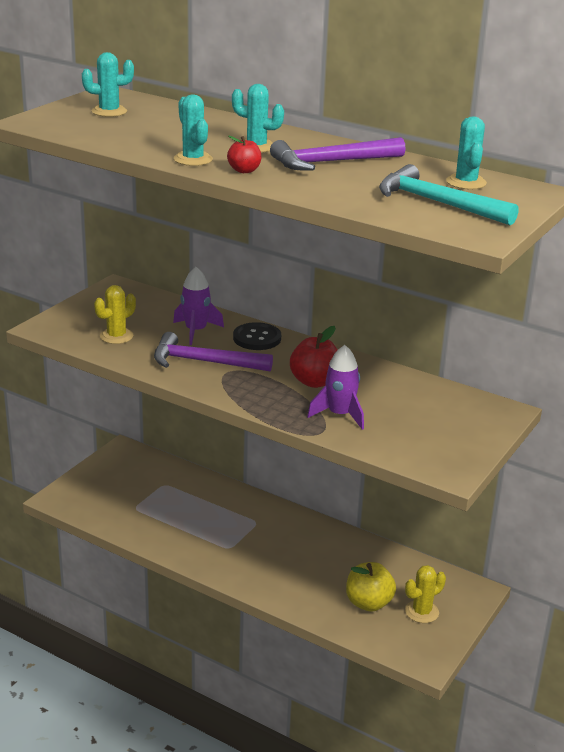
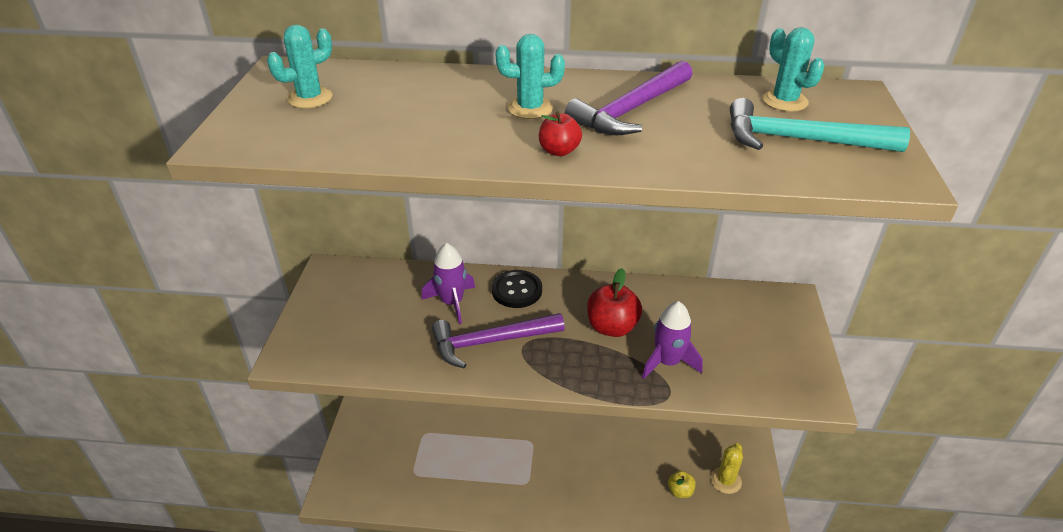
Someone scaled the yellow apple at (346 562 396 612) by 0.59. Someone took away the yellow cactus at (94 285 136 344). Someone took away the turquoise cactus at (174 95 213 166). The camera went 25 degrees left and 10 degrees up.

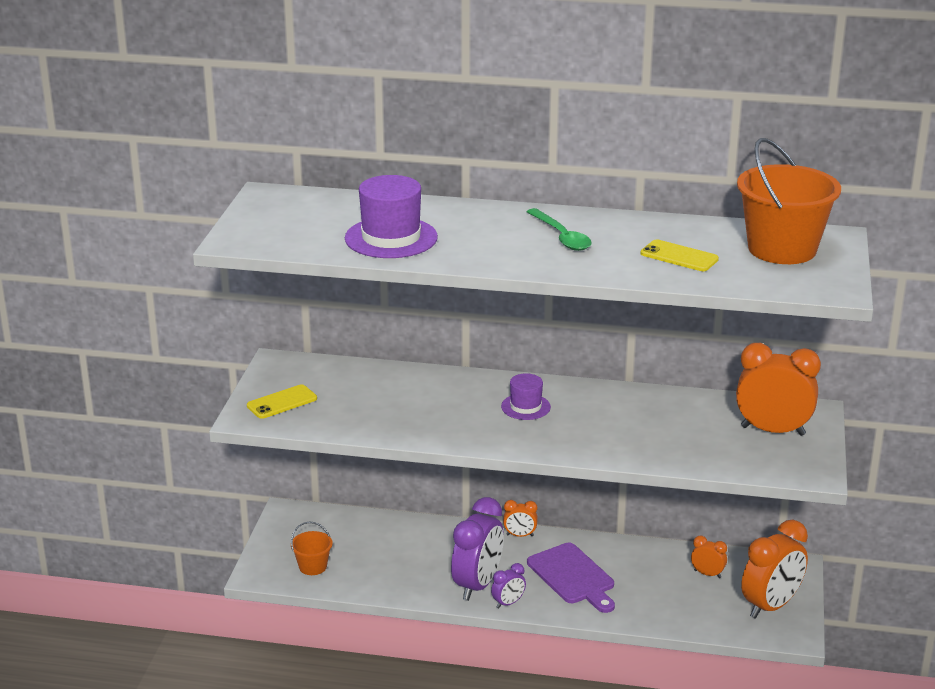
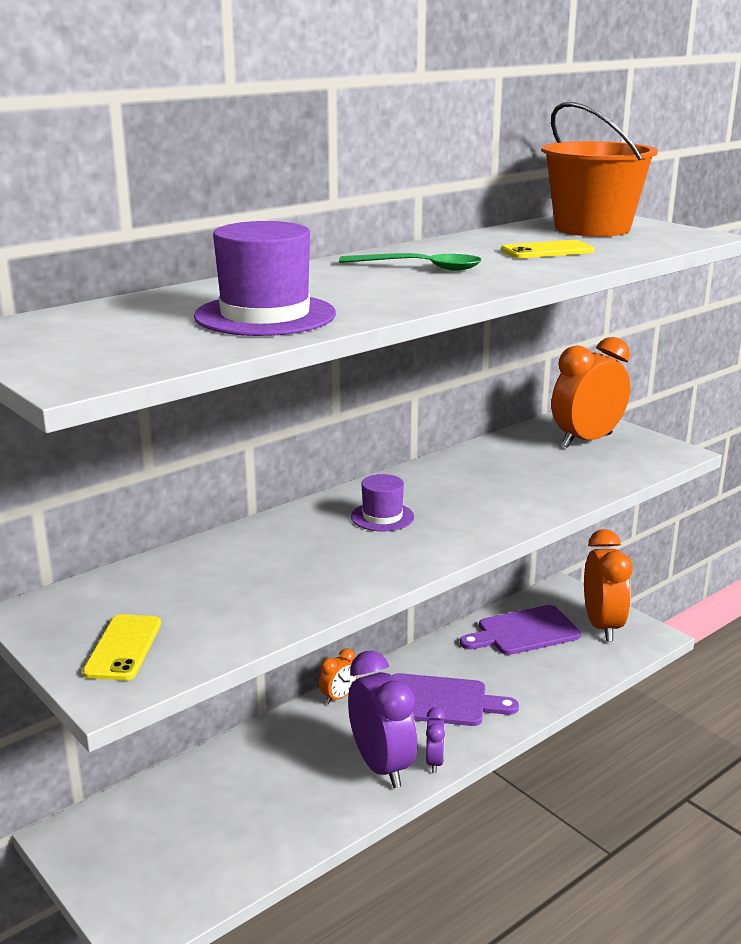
Someone swapped the orange clock at (691 536 727 578) for the purple cutting board at (460 605 581 655). Someone took away the orange bucket at (291 522 333 575). The camera went 50 degrees left and 5 degrees down.

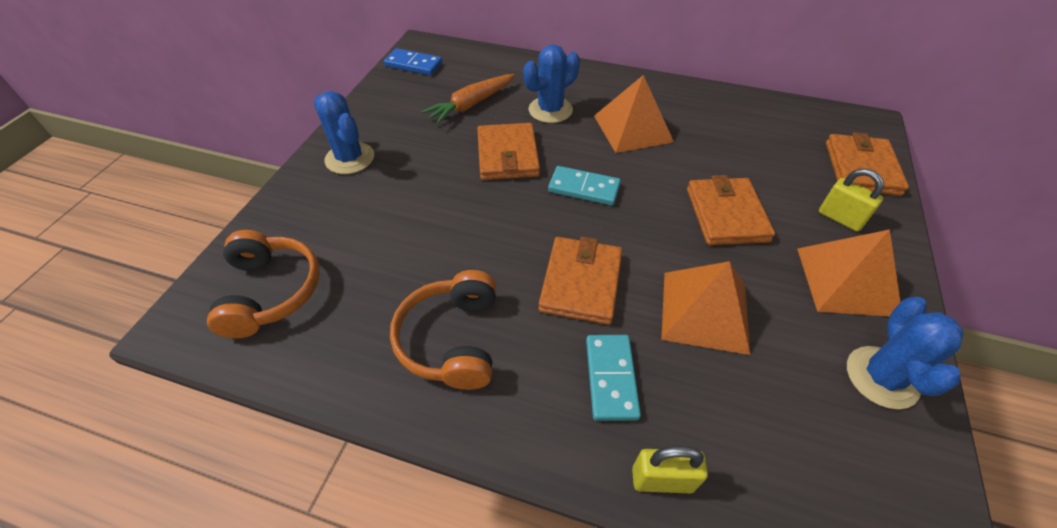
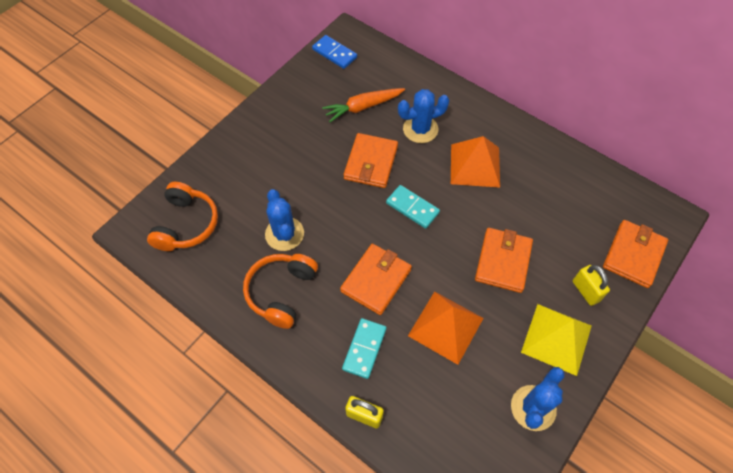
Someone carried the blue cactus from (314 91 374 174) to (265 189 304 251). Someone repainted the orange pyramid at (797 229 900 316), which became the yellow pyramid at (521 304 592 376). The camera went 20 degrees right and 10 degrees up.

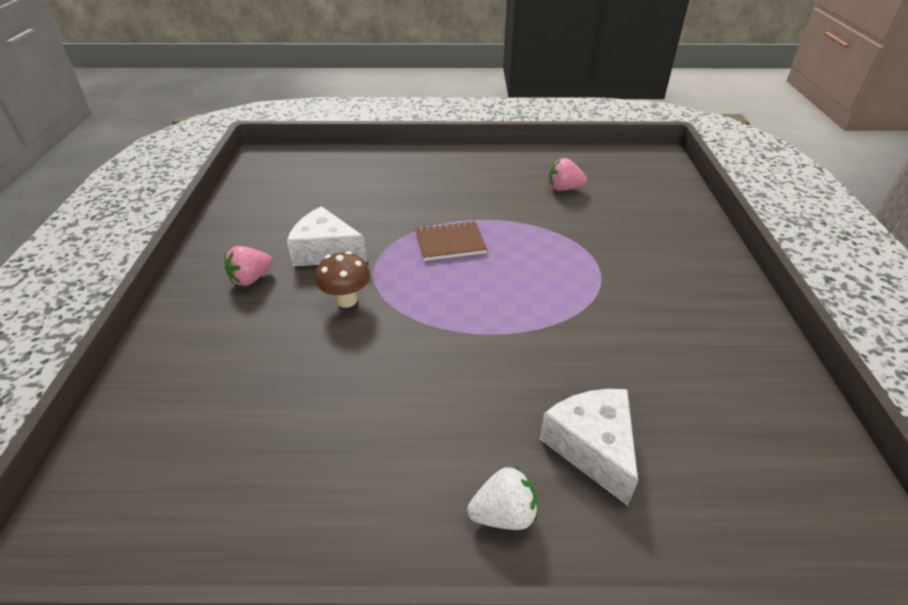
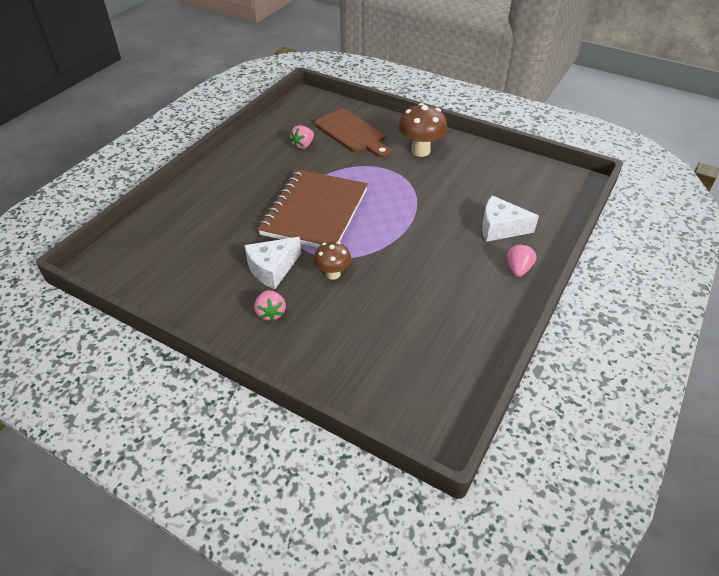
Someone scaled the brown notebook at (415 221 487 261) by 2.23. Someone put down the brown cutting board at (314 109 390 158). Someone put down the brown mushroom at (398 103 448 157). Someone repainted the white strawberry at (467 466 537 530), which became the pink strawberry at (507 244 537 277). The camera went 60 degrees left and 5 degrees up.

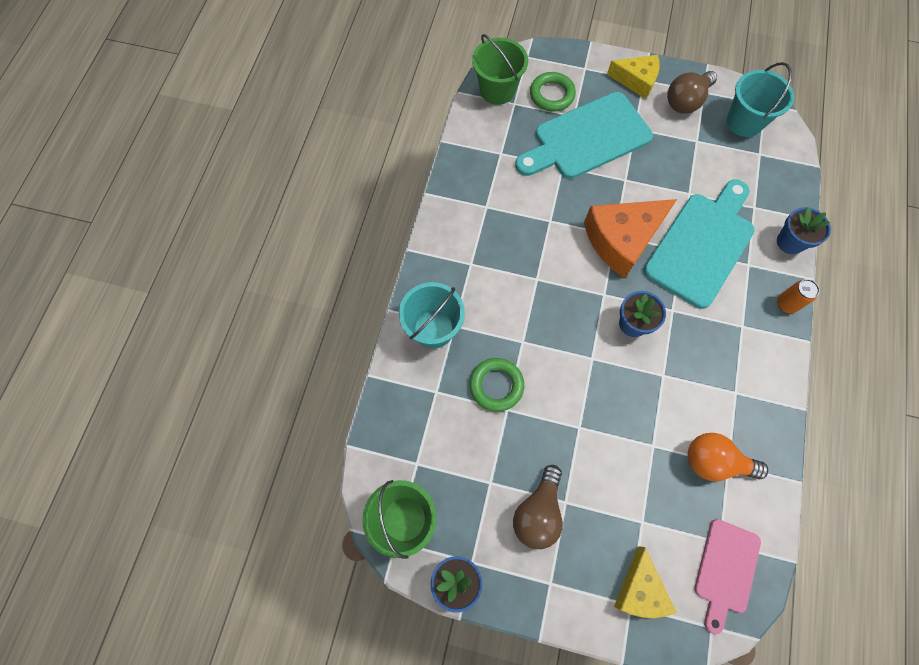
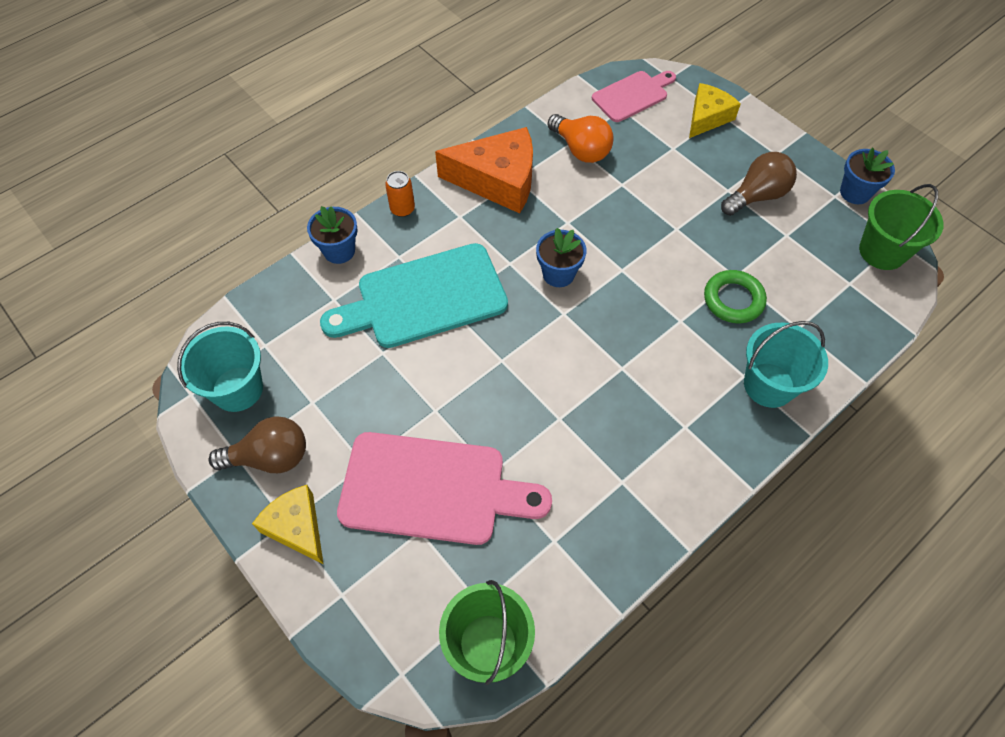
Someone repainted the turquoise cutting board at (515 92 653 179), which became the pink cutting board at (337 432 552 545). Someone carried the orange cheese from (584 199 677 278) to (435 127 533 213). Someone took away the green ring at (530 72 576 112). The camera went 145 degrees left and 10 degrees down.

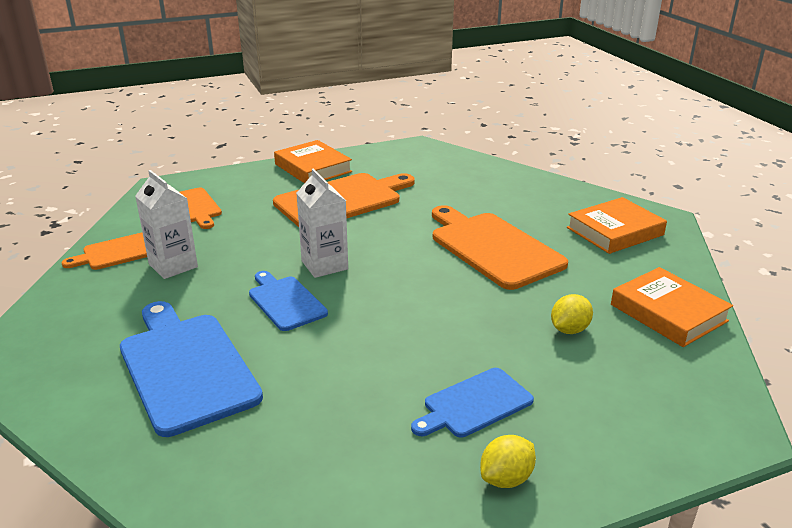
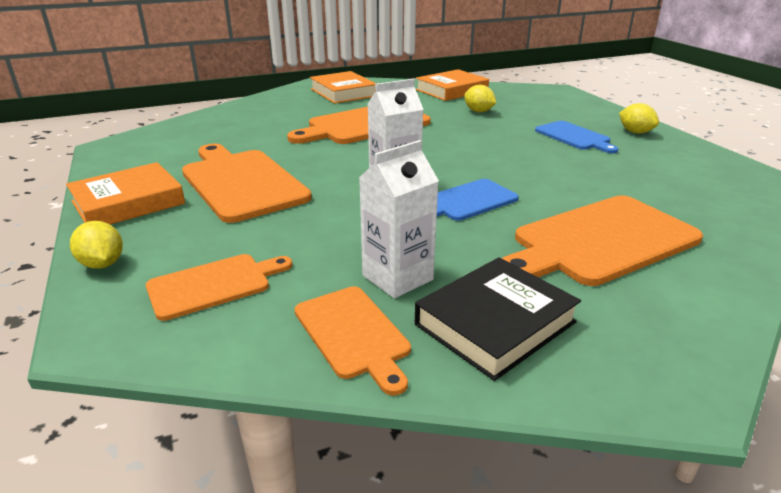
Someone put down the yellow lemon at (70 221 123 269). Someone put down the black book at (415 257 581 381). Someone repainted the blue cutting board at (120 301 263 437), which became the orange cutting board at (502 195 703 286). The camera went 90 degrees left and 0 degrees up.

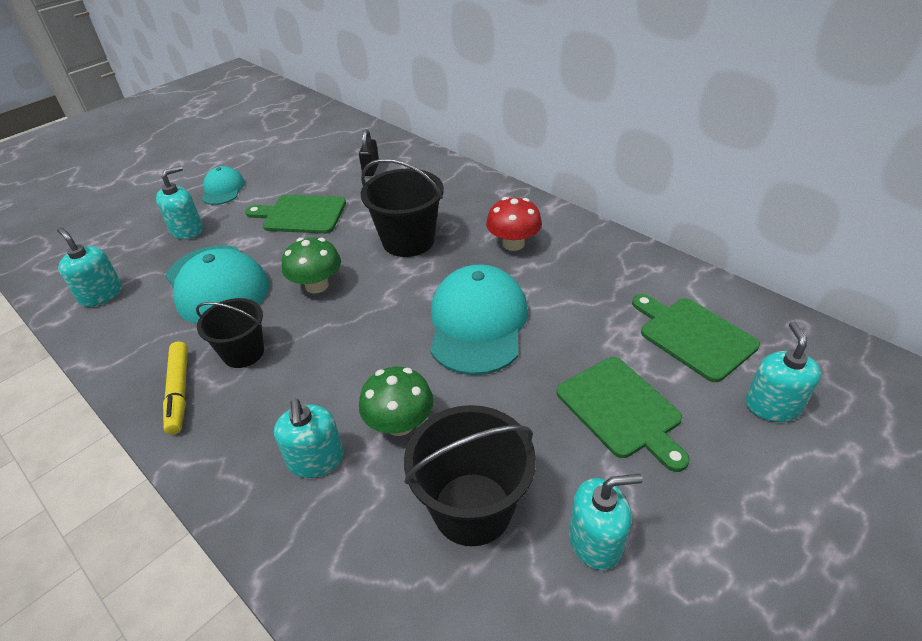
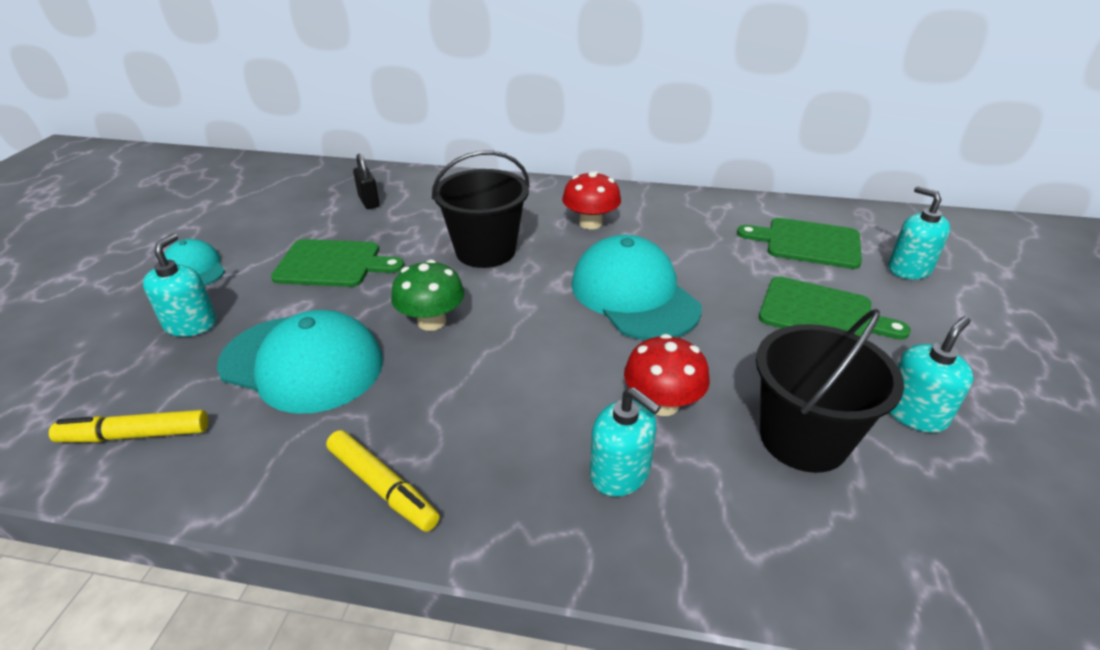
Someone swapped the turquoise soap dispenser at (57 227 122 307) for the yellow marker at (49 410 209 442). Someone rotated the green cutting board at (245 195 346 234) by 150 degrees counterclockwise. Someone repainted the green mushroom at (359 367 434 436), which became the red mushroom at (624 334 710 416). Someone took away the black bucket at (196 298 264 368). The camera went 35 degrees left and 5 degrees down.

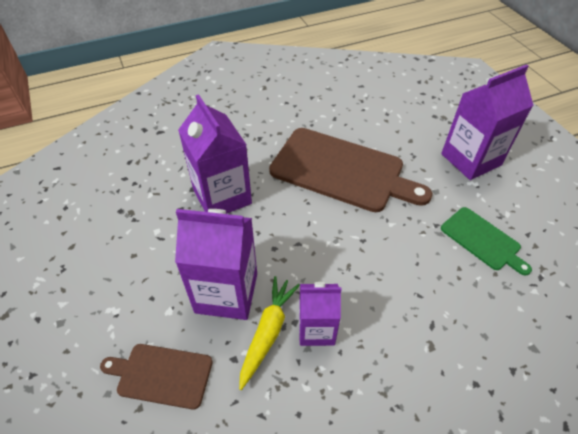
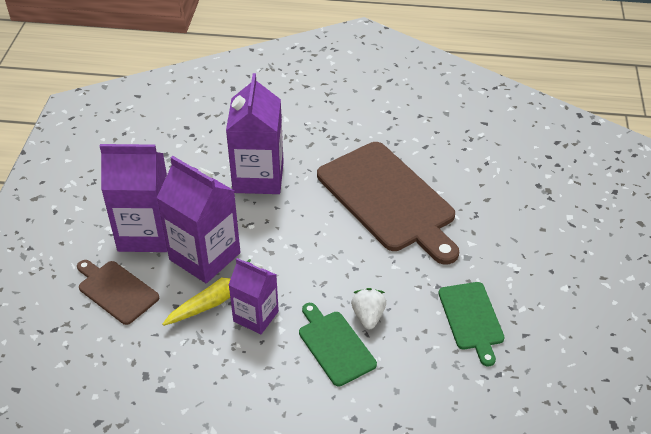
Someone carried the purple carton from (441 64 533 180) to (100 144 168 252). Someone put down the green cutting board at (299 303 377 387). Someone put down the white strawberry at (351 288 386 329). The camera went 30 degrees right and 5 degrees down.

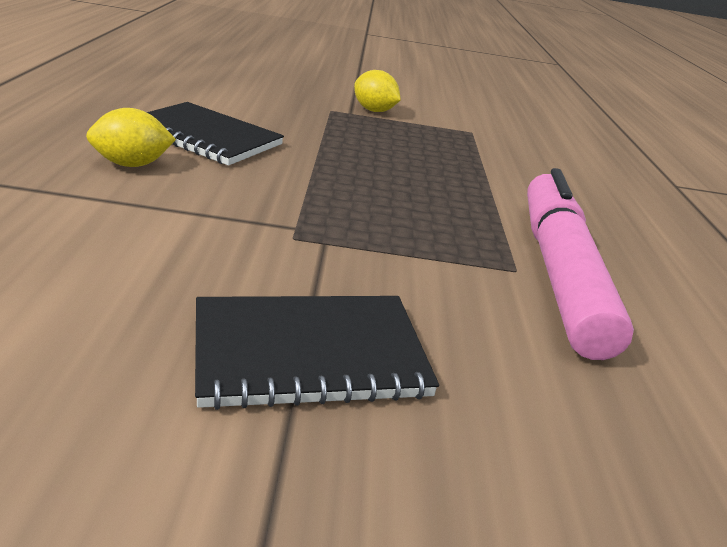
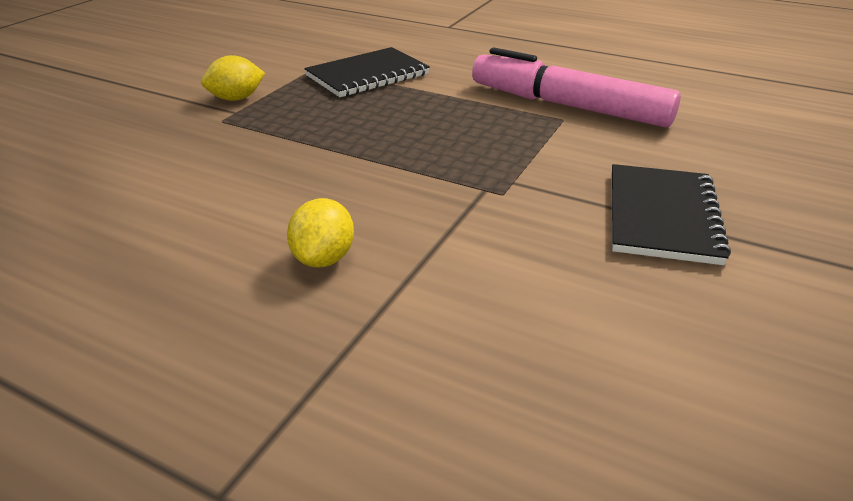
Someone carried the black notebook from (147 102 284 166) to (304 47 430 97). The camera went 60 degrees left and 5 degrees up.

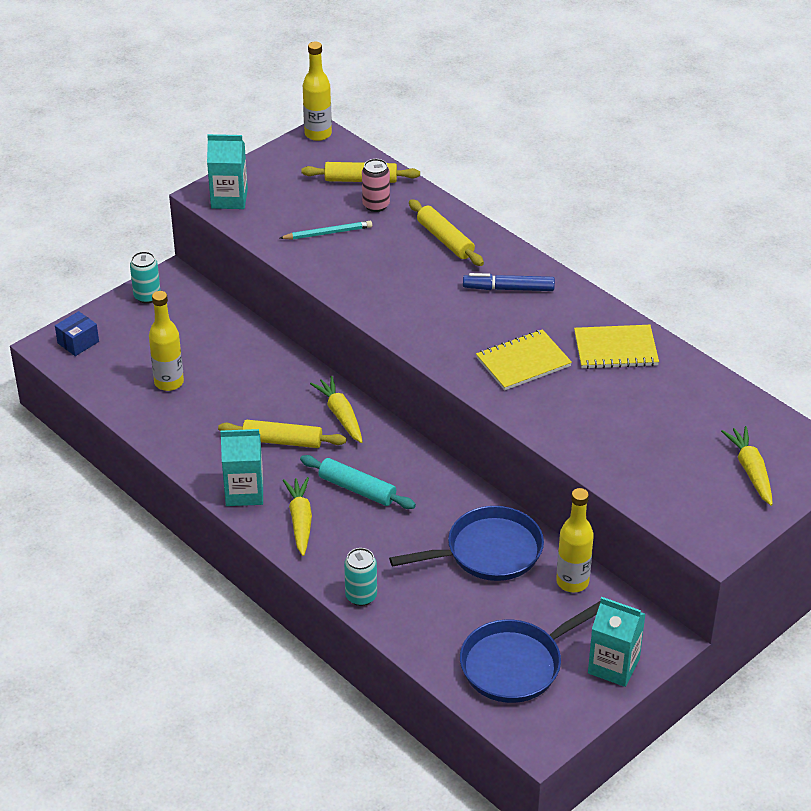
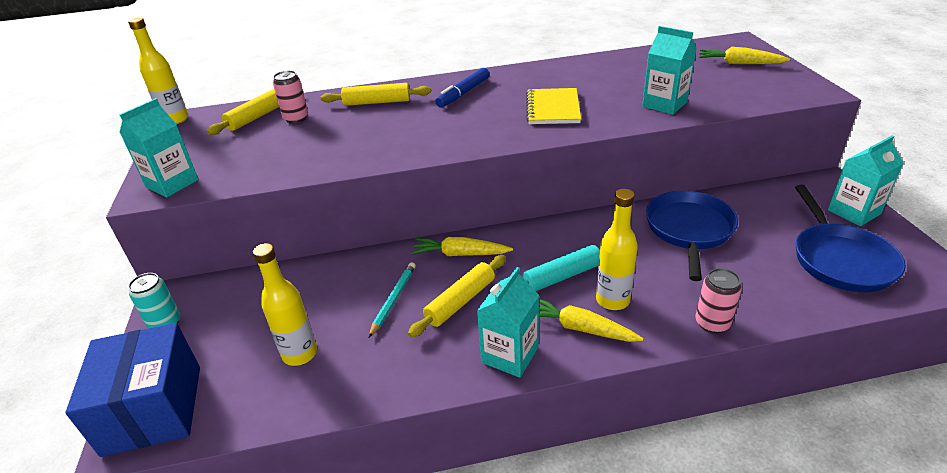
Someone scaled the blue box at (55 311 99 356) by 2.18. Someone carried the turquoise pencil from (280 221 372 240) to (369 262 416 337). Someone carried the yellow bottle from (556 488 594 592) to (596 189 638 310). Someone put down the turquoise carton at (642 26 697 115). Someone repainted the turquoise can at (344 548 377 606), which became the pink can at (695 268 742 333). Someone took away the yellow notebook at (574 325 659 369). The camera went 55 degrees left and 5 degrees down.

